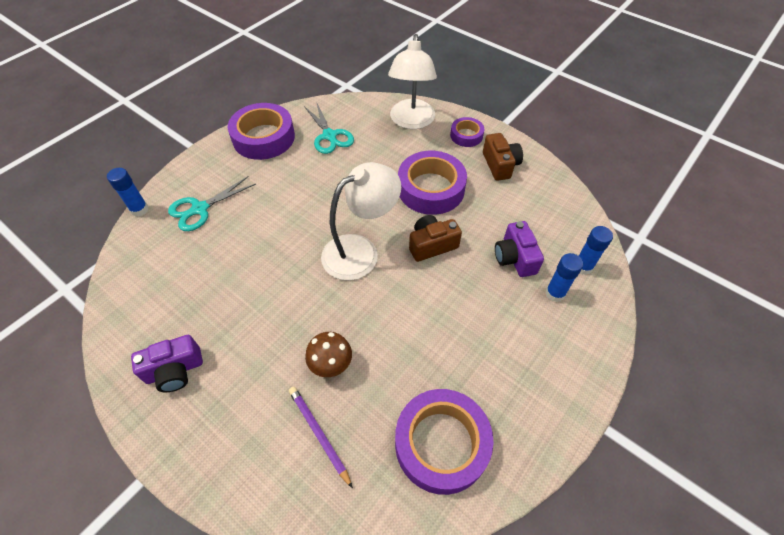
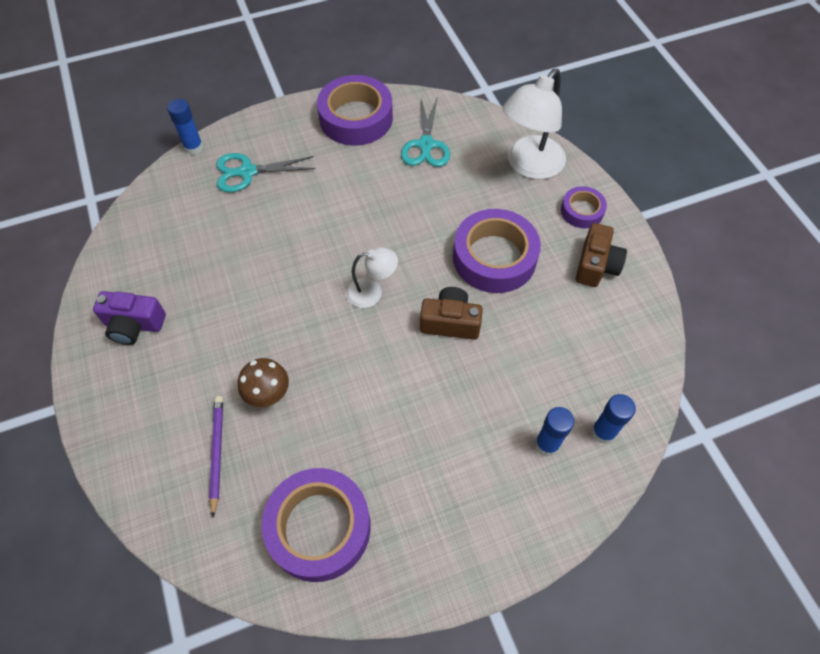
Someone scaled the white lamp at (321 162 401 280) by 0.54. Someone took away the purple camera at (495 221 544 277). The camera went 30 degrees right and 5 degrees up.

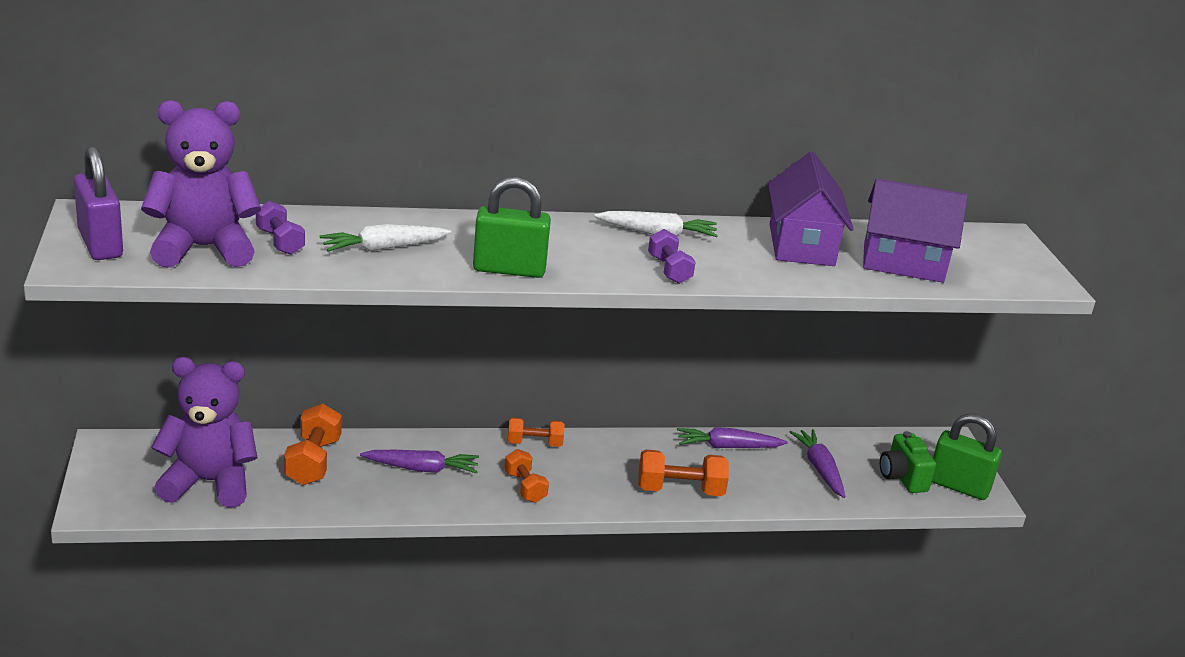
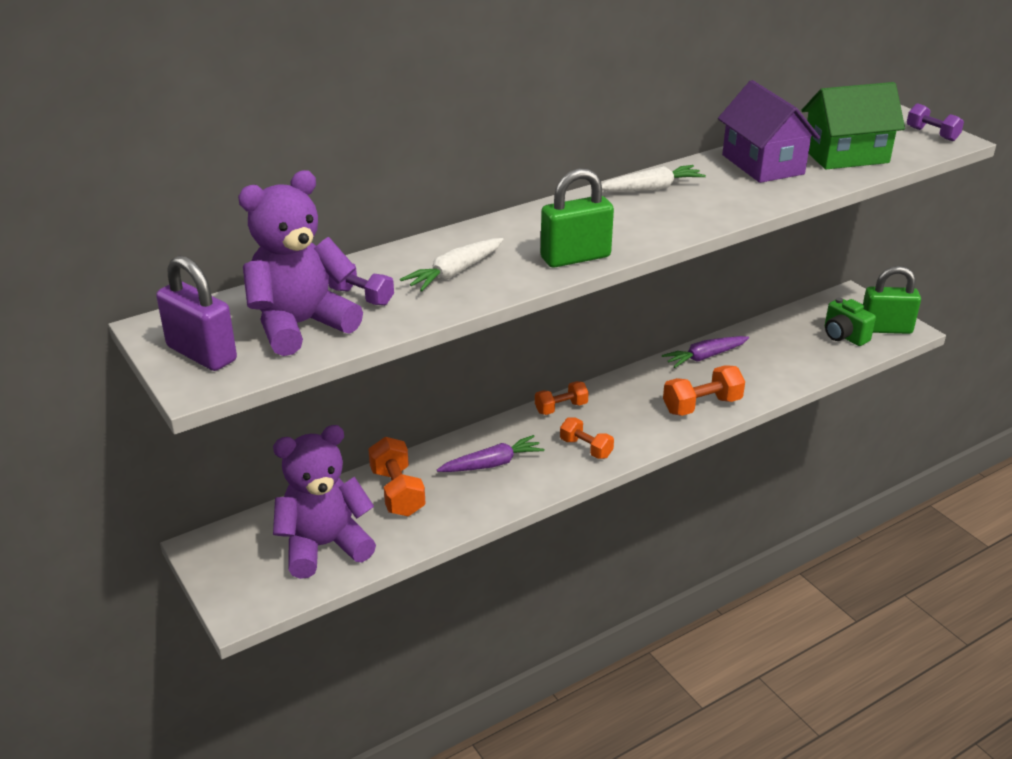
Someone repainted the purple house at (863 179 968 283), which became the green house at (801 82 905 169). Someone carried the purple dumbbell from (648 229 696 284) to (907 103 964 141). Someone took away the purple carrot at (790 429 845 498). The camera went 20 degrees left and 5 degrees up.

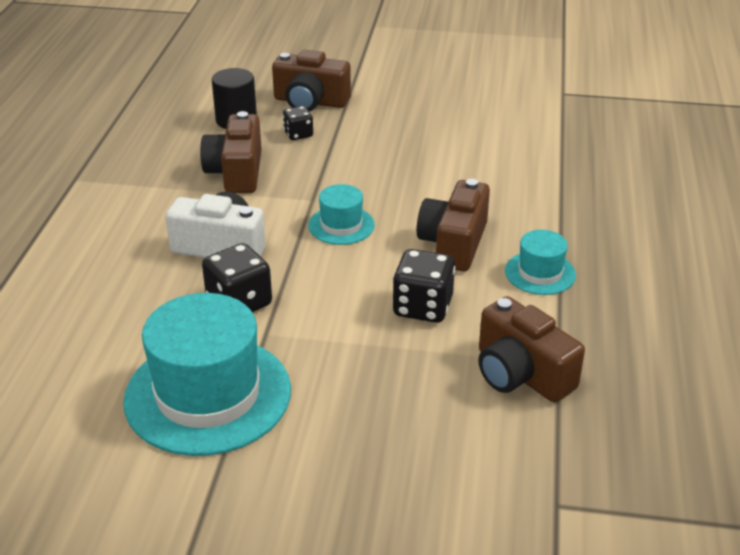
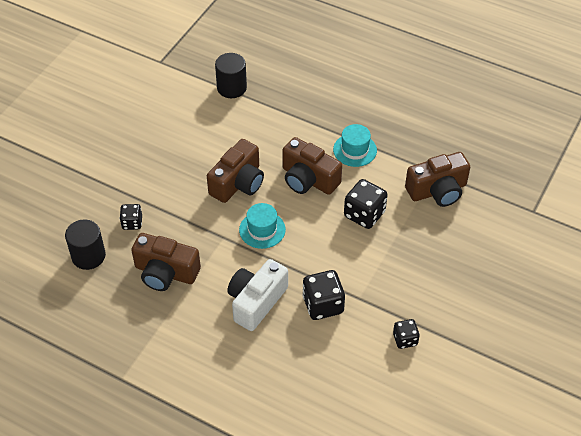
Someone carried the brown camera from (272 50 351 112) to (207 139 264 203). Someone put down the black cylinder at (215 53 247 98). Someone swapped the turquoise hat at (123 293 291 456) for the black dice at (393 319 420 349). The camera went 70 degrees left and 15 degrees up.

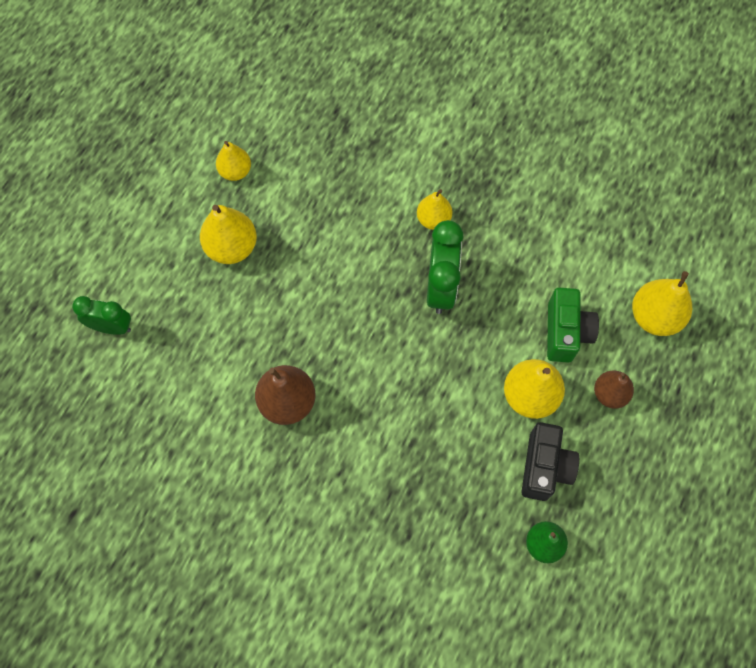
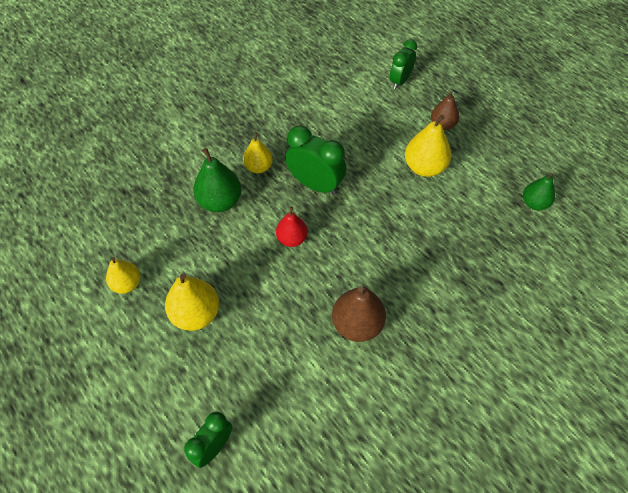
Someone put down the green pear at (193 148 242 212). Someone put down the red pear at (276 207 308 247). Someone swapped the yellow pear at (632 271 692 336) for the green clock at (390 39 417 89). Someone took away the black camera at (521 422 579 501). Someone took away the green camera at (547 288 599 362). The camera went 65 degrees left and 10 degrees down.

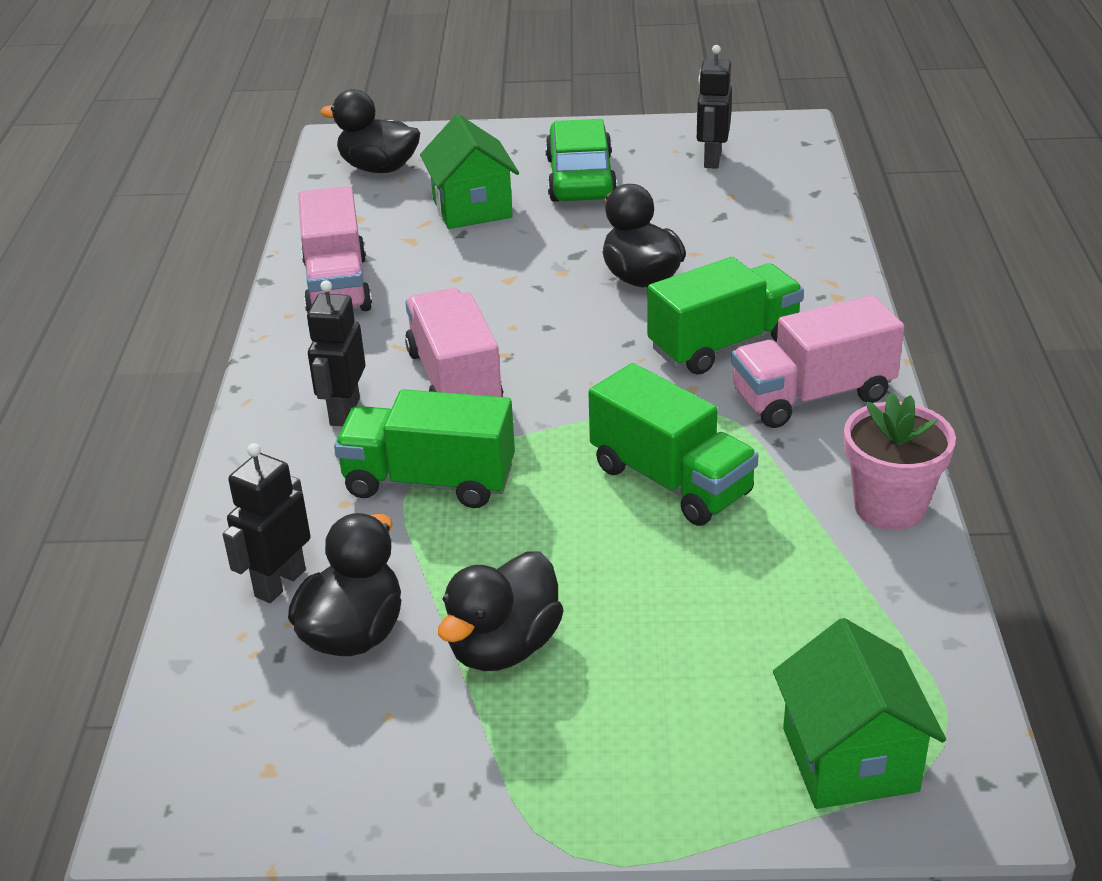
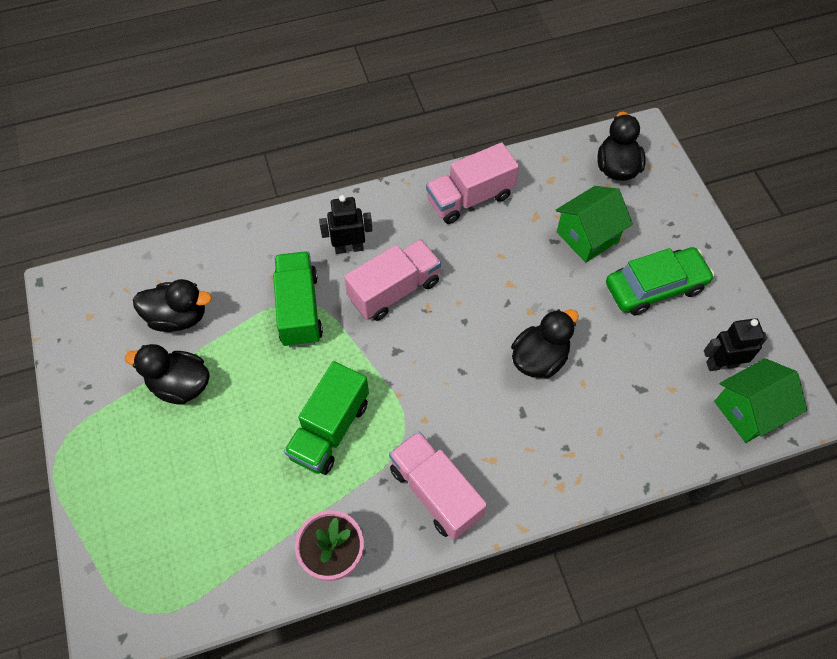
Someone carried the green house from (773 618 946 809) to (714 358 807 443). Someone took away the black robot at (223 443 311 603). Someone took away the green truck at (647 257 804 375). The camera went 70 degrees right and 25 degrees up.

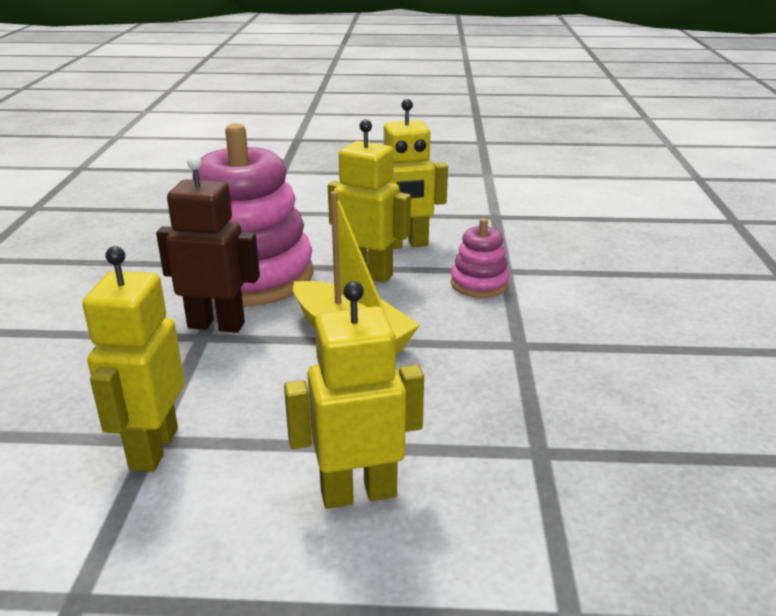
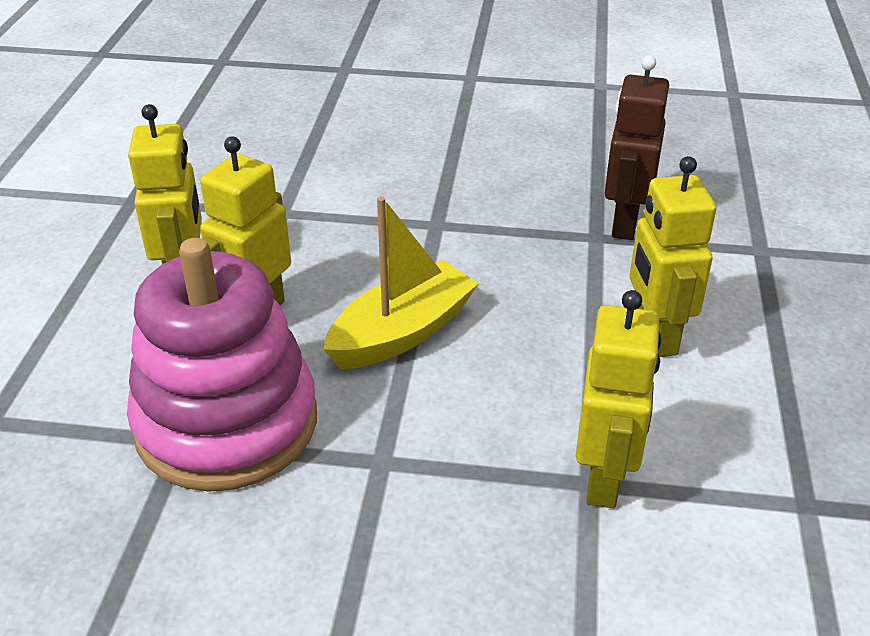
Someone rotated the yellow robot at (82 246 184 472) by 90 degrees counterclockwise. Someone carried the brown robot from (156 155 260 333) to (605 55 669 240). Someone took away the pink stacking toy at (451 218 510 298). The camera went 85 degrees left and 10 degrees up.

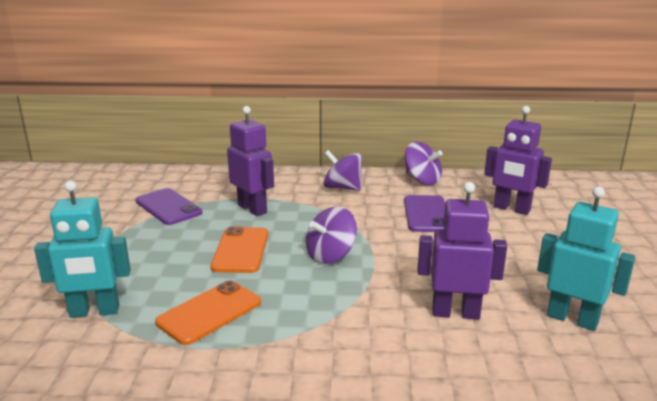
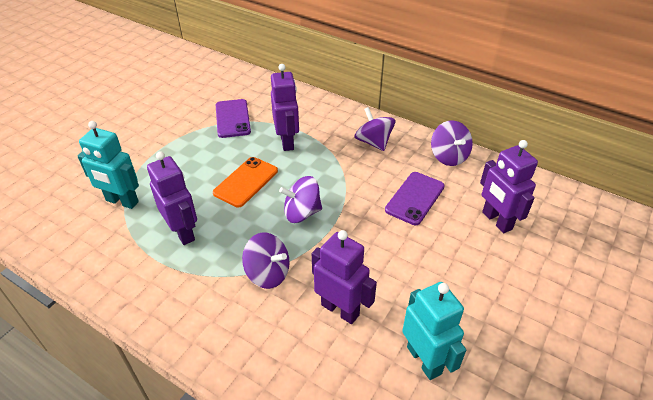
Someone swapped the orange phone at (155 280 261 345) for the purple robot at (147 151 197 245). Someone put down the purple spinning top at (242 232 290 289). The camera went 30 degrees right and 20 degrees up.

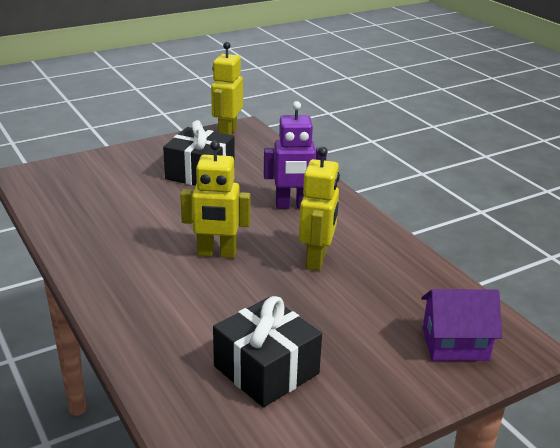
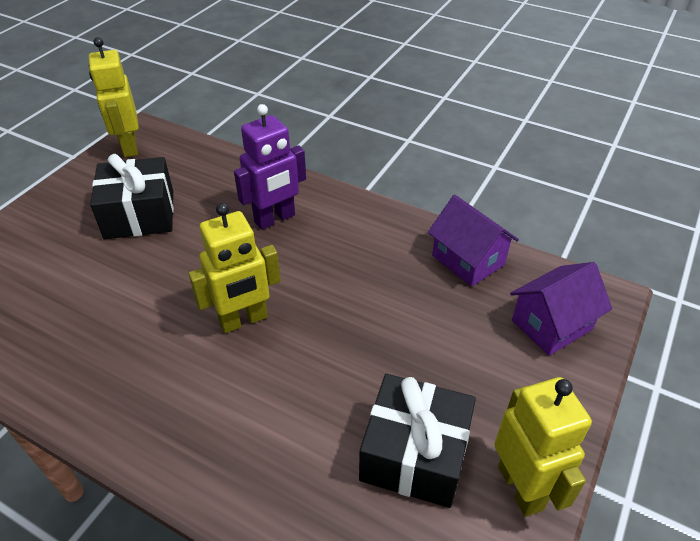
Someone put down the purple house at (428 195 519 287). Someone carried the yellow robot from (299 147 340 271) to (494 377 592 517). The camera went 30 degrees left and 15 degrees up.

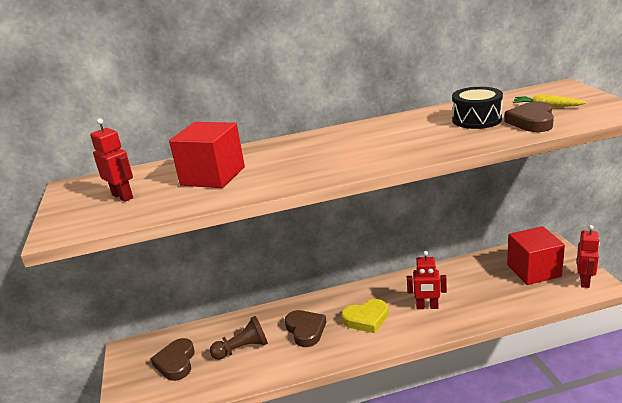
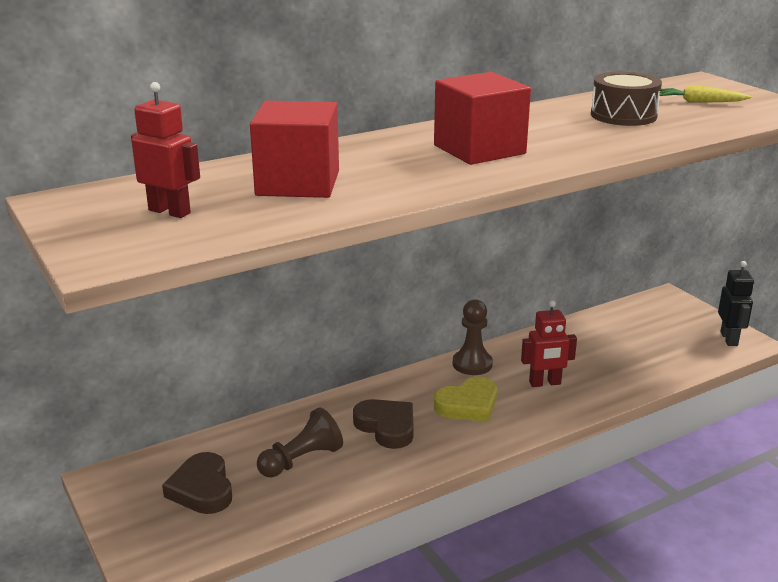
Someone carried the red cube from (507 226 565 285) to (434 72 531 165). Someone put down the brown pawn at (453 299 493 375). Someone repainted the black drum at (452 87 503 129), which became the brown drum at (591 72 662 126). Someone repainted the red robot at (577 225 600 288), which became the black robot at (718 261 754 346). Someone took away the brown heart at (504 102 554 132). The camera went 20 degrees left and 0 degrees up.

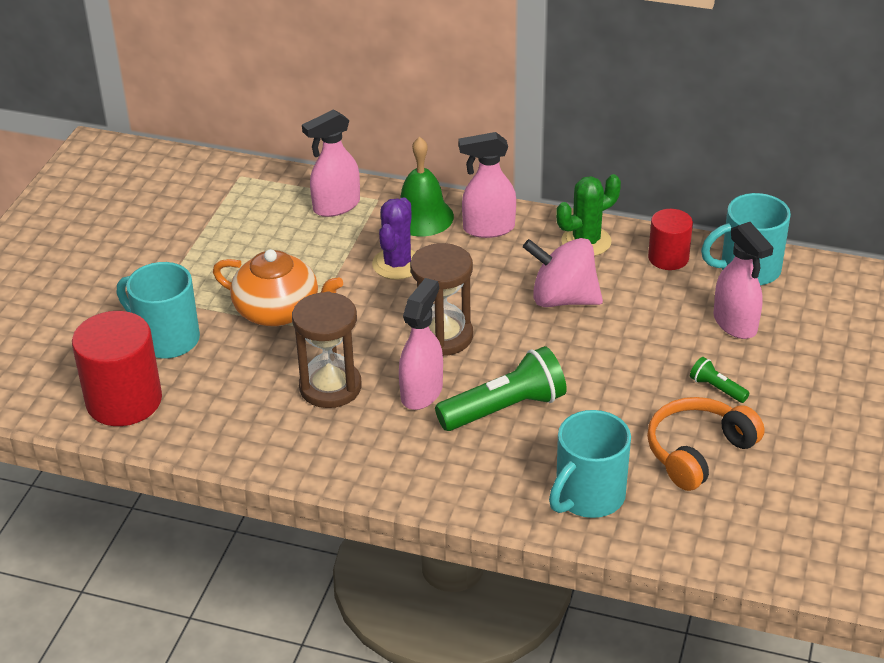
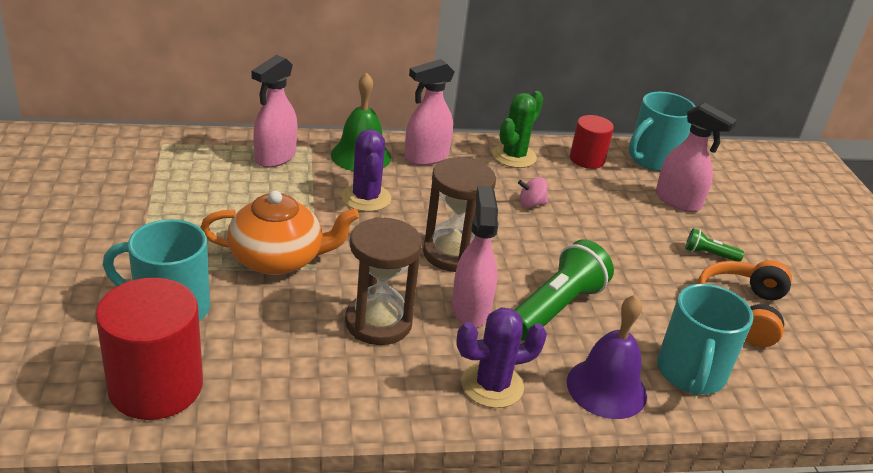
Someone put down the purple cactus at (456 307 547 408). Someone scaled the pink spinning top at (523 238 603 307) by 0.45. Someone put down the purple bell at (567 295 647 419). The camera went 30 degrees left and 5 degrees down.

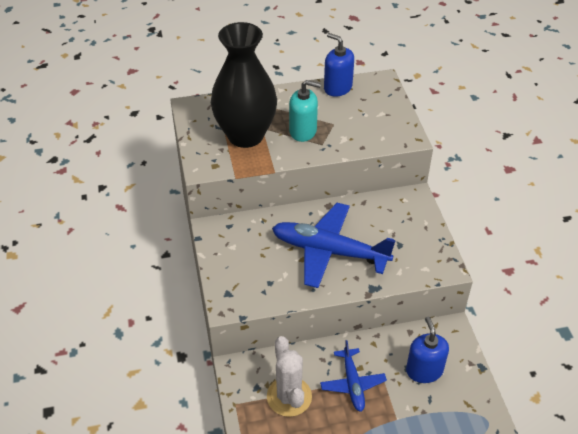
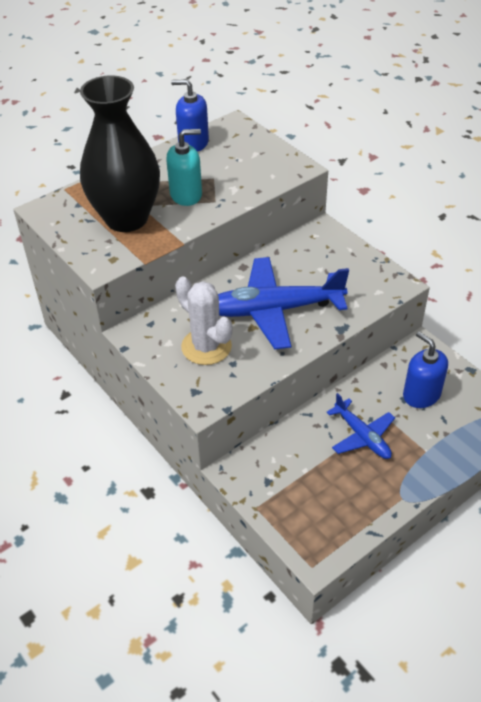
Someone carried the white cactus from (267 336 312 417) to (175 276 232 365). The camera went 25 degrees left and 0 degrees up.

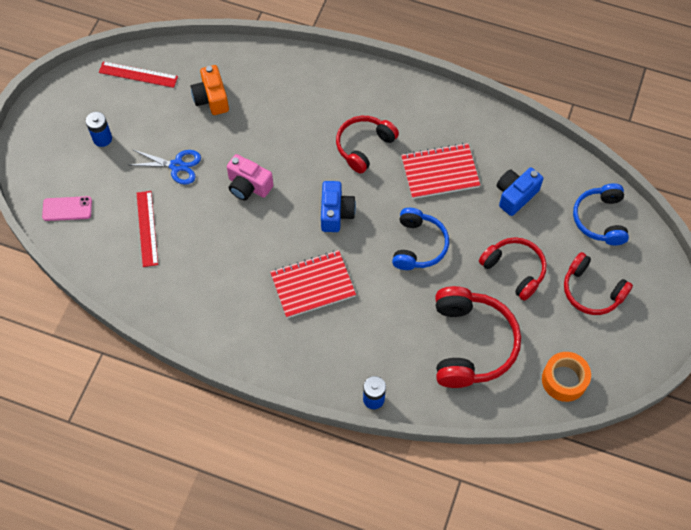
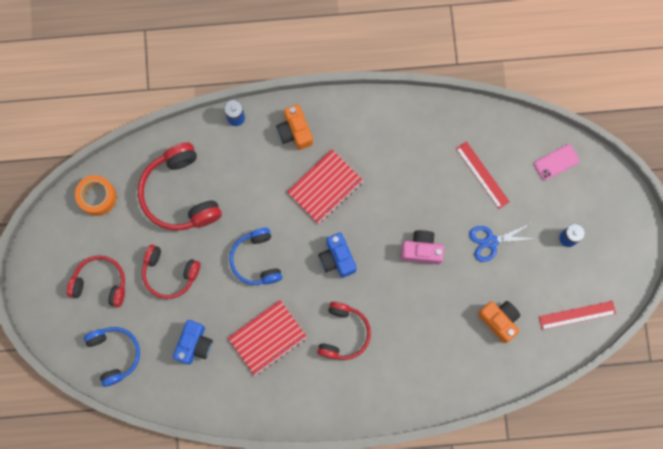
Someone put down the orange camera at (276 104 313 150). The camera went 155 degrees right and 15 degrees up.

